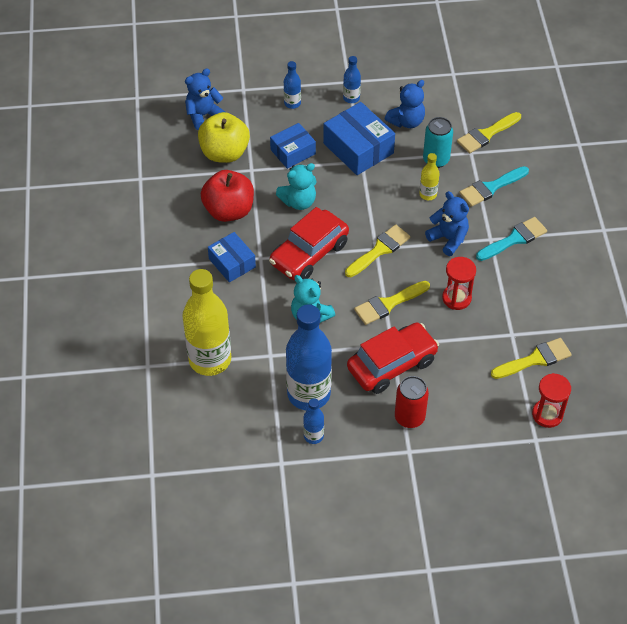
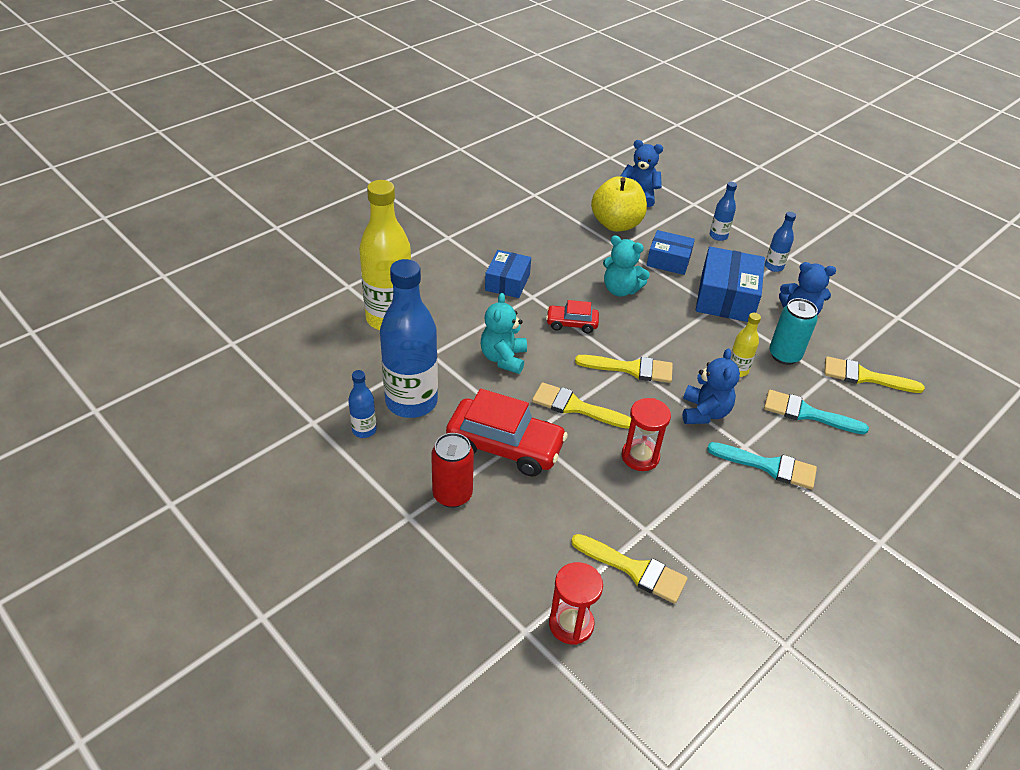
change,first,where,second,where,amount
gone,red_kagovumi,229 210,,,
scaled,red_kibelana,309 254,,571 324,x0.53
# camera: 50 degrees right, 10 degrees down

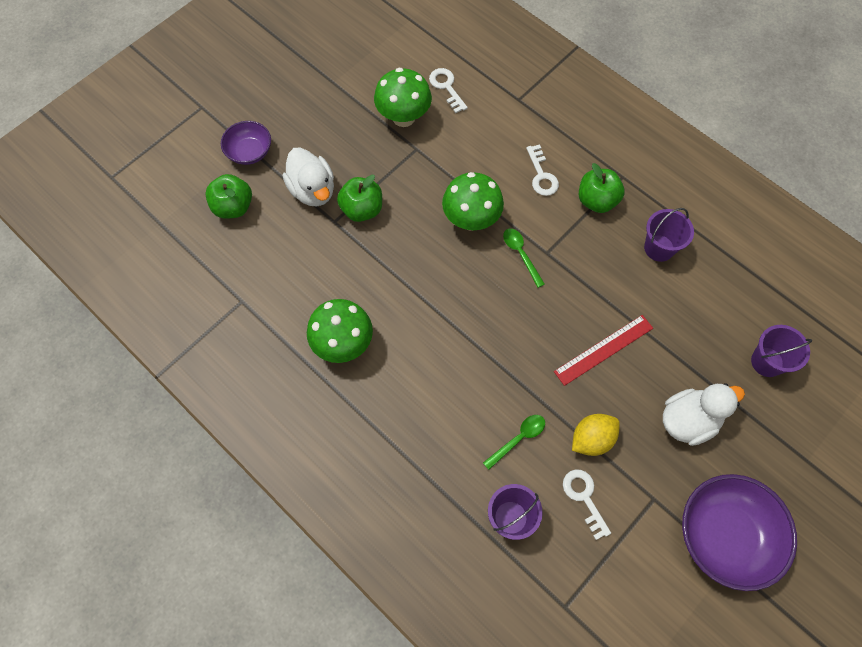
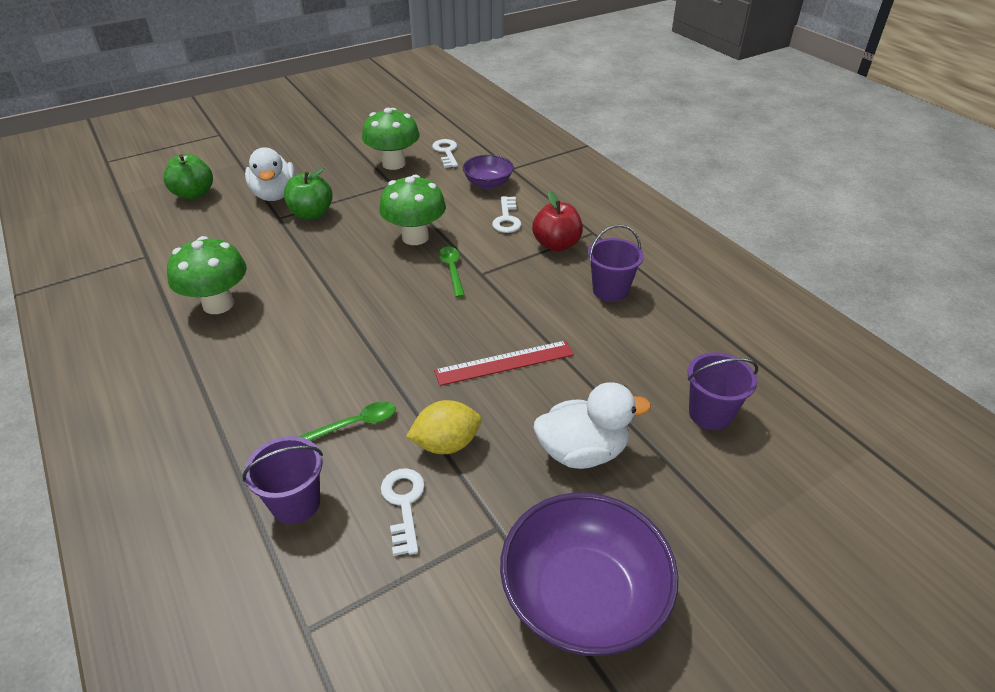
change,first,where,second,where,amount
shifted,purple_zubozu,249 152,,488 183,
repainted,green_kagovumi,597 200,red_kagovumi,556 245,
# camera: 15 degrees right, 25 degrees down

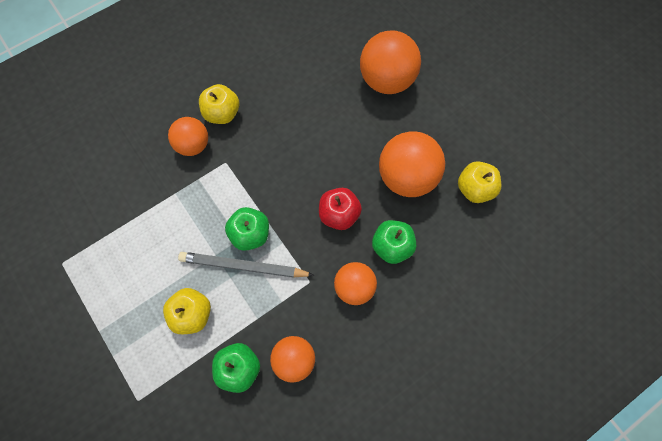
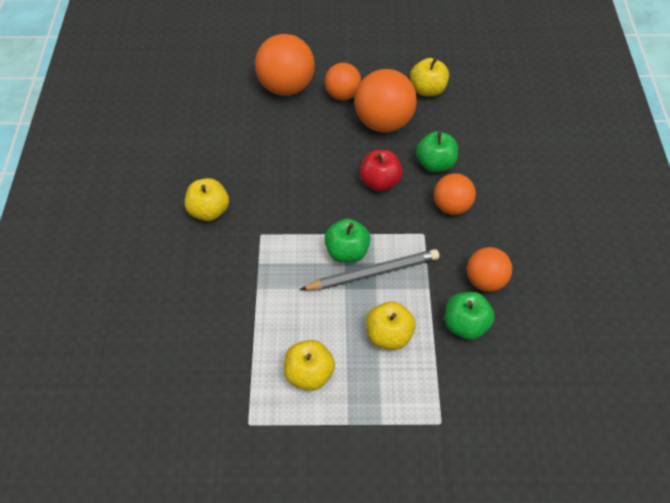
change,first,where,second,where,amount
shifted,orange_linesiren,193 145,,342 95,
rotated,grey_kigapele,243 266,,373 273,150 degrees counterclockwise
new,,,yellow_kagovumi,309 374,
# camera: 55 degrees left, 15 degrees down

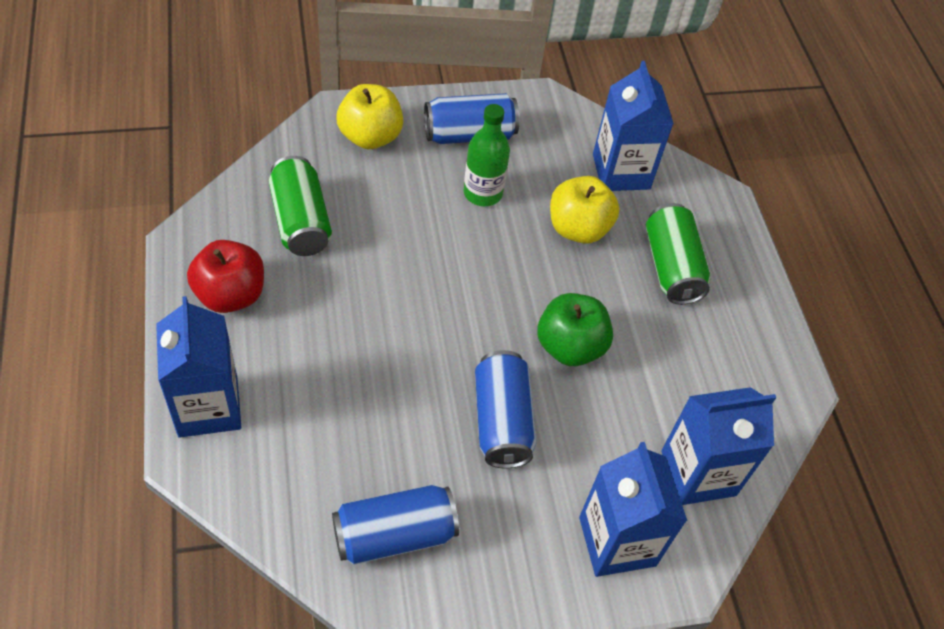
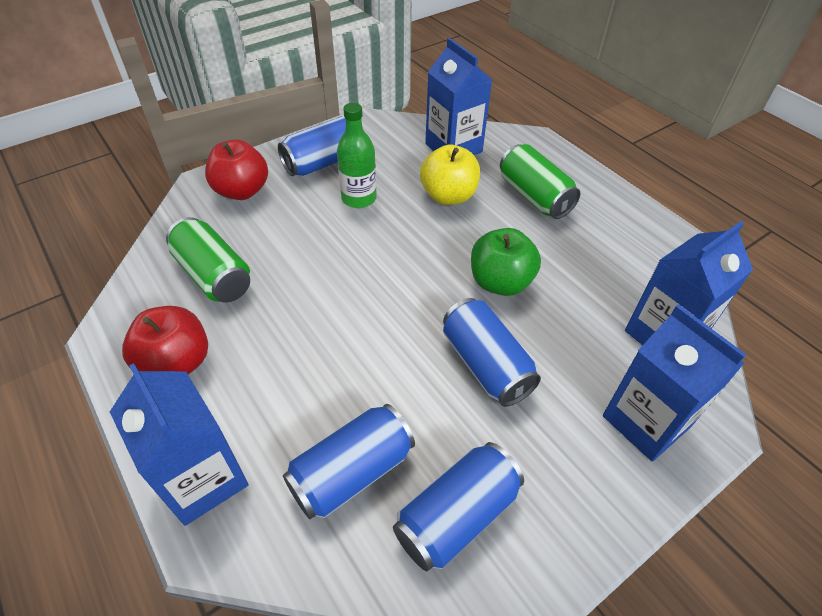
change,first,where,second,where,amount
repainted,yellow_kagovumi,370 137,red_kagovumi,242 191,
new,,,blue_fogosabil,351 472,
# camera: 20 degrees left, 5 degrees down

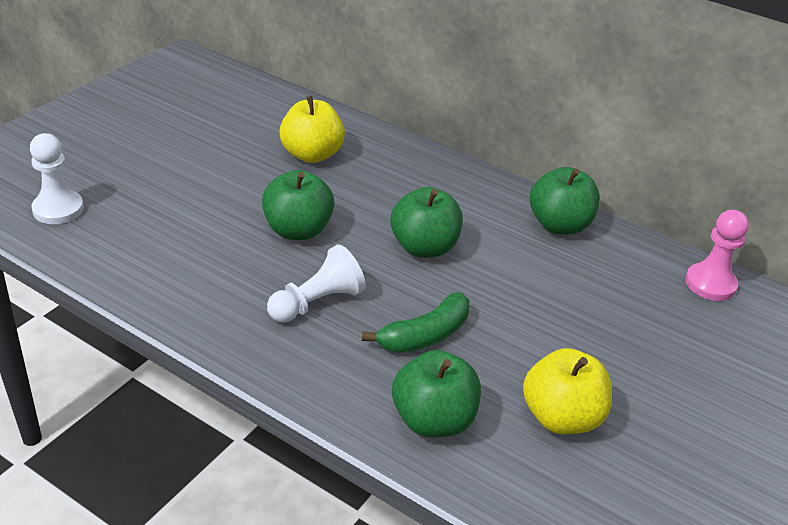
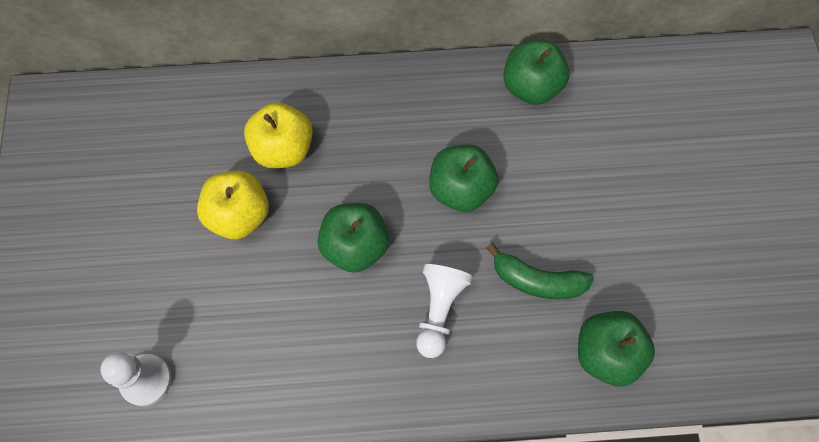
change,first,where,second,where,amount
gone,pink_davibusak,710 284,,,
rotated,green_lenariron,425 335,,537 280,90 degrees clockwise
shifted,yellow_kagovumi,561 417,,239 215,
# camera: 35 degrees left, 30 degrees up

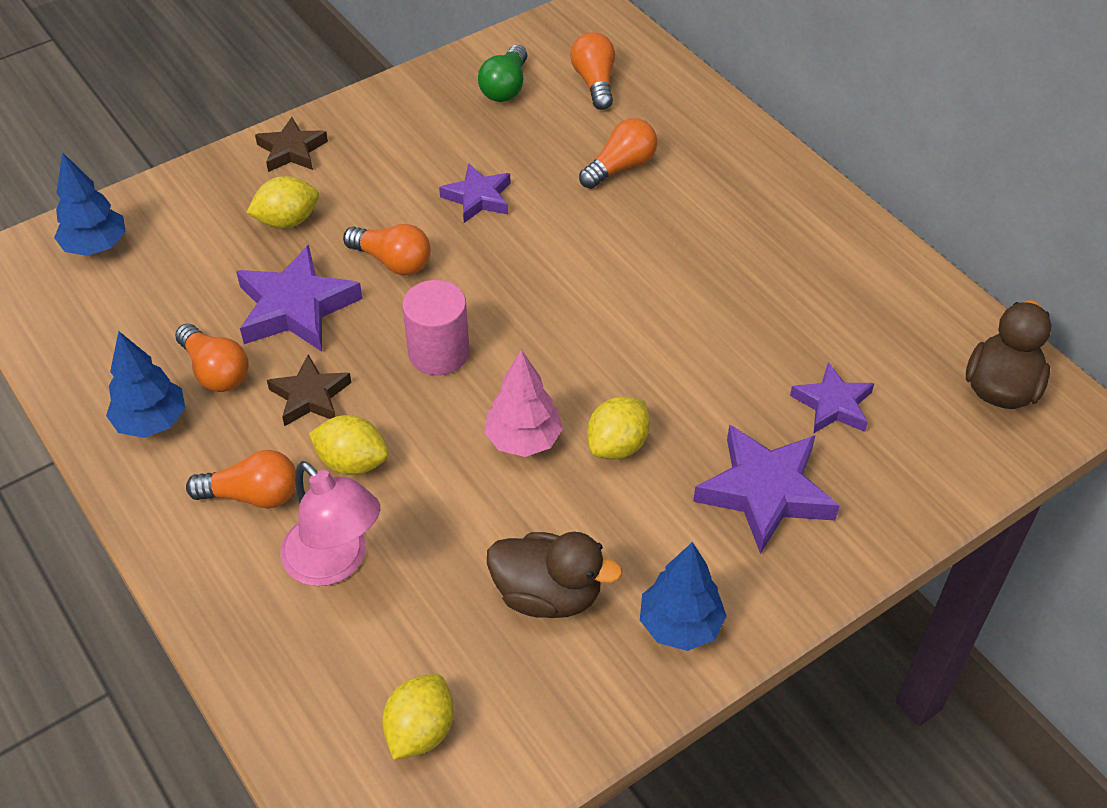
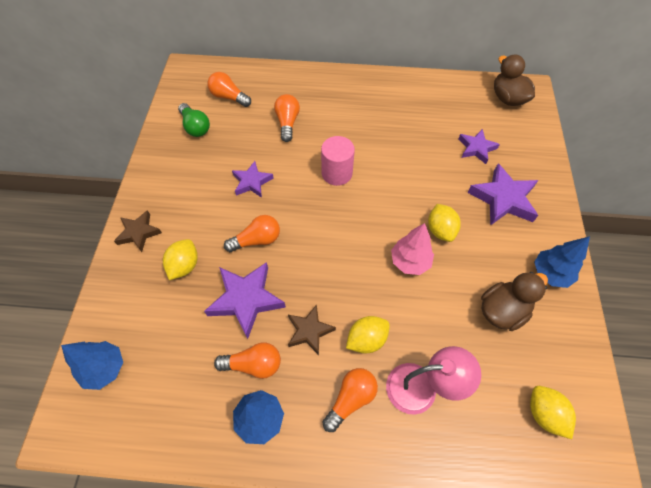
change,first,where,second,where,amount
shifted,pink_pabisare,439 352,,337 173,
# camera: 50 degrees left, 10 degrees up

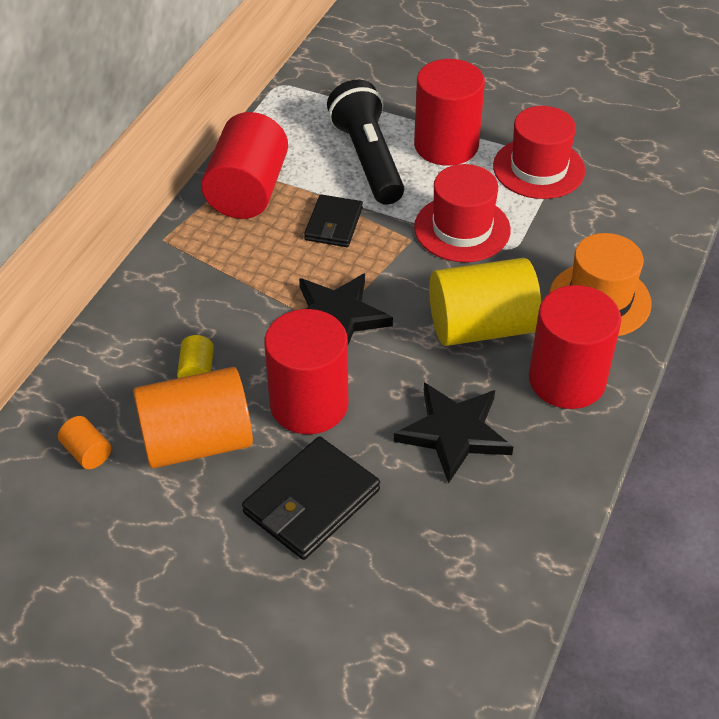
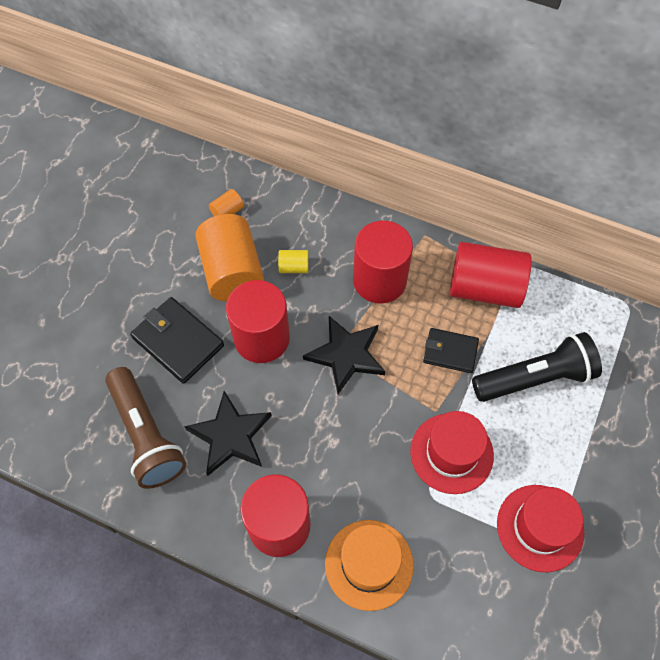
change,first,where,second,where,amount
shifted,red_pabisare,446 145,,379 280,
gone,yellow_pabisare,481 327,,,
new,,,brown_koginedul,146 435,
# camera: 90 degrees right, 15 degrees up

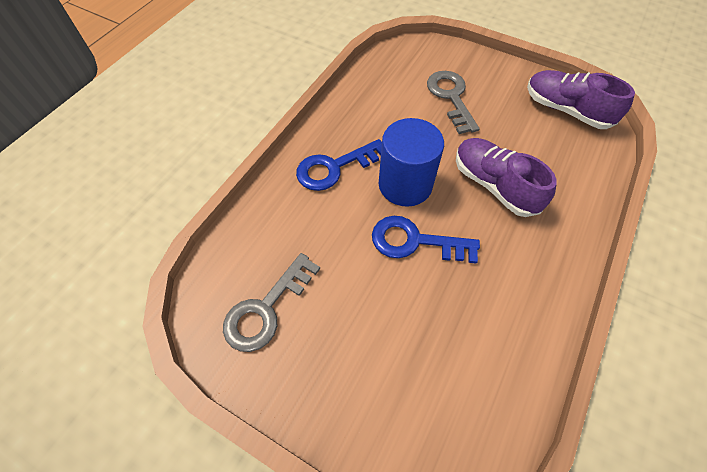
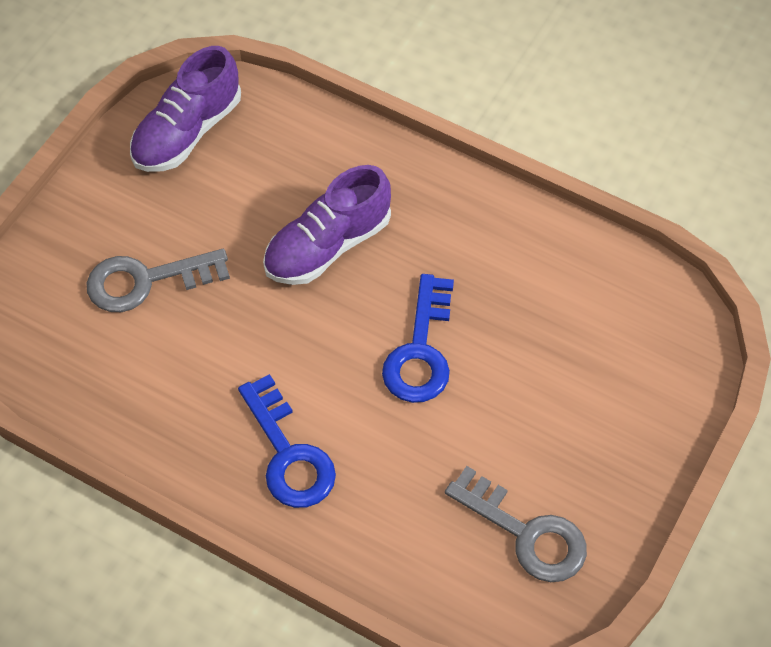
change,first,where,second,where,amount
gone,blue_pabisare,405 184,,,
# camera: 90 degrees left, 0 degrees up

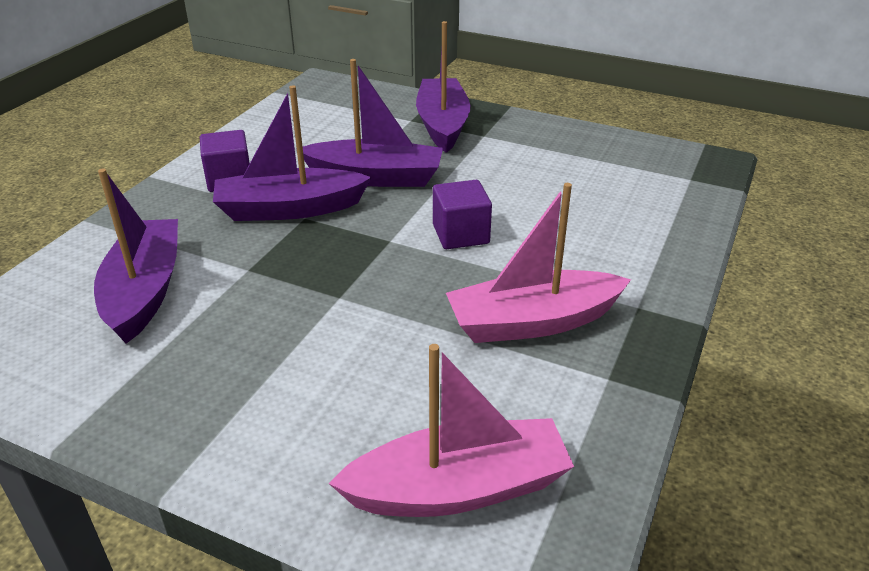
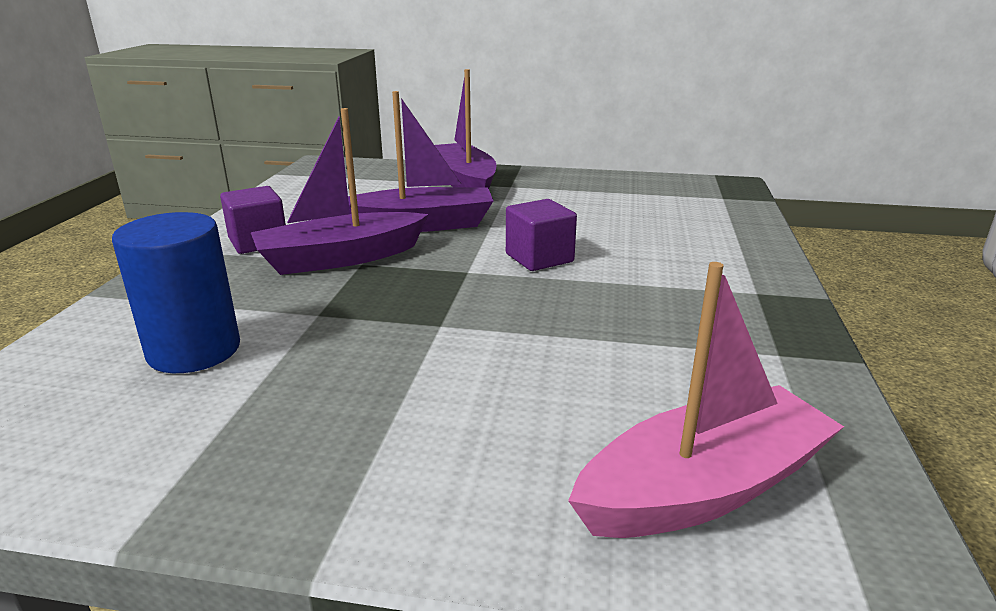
change,first,where,second,where,amount
swapped,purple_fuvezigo,145 291,blue_pabisare,194 350,
gone,pink_fuvezigo,533 322,,,
# camera: 15 degrees left, 10 degrees down

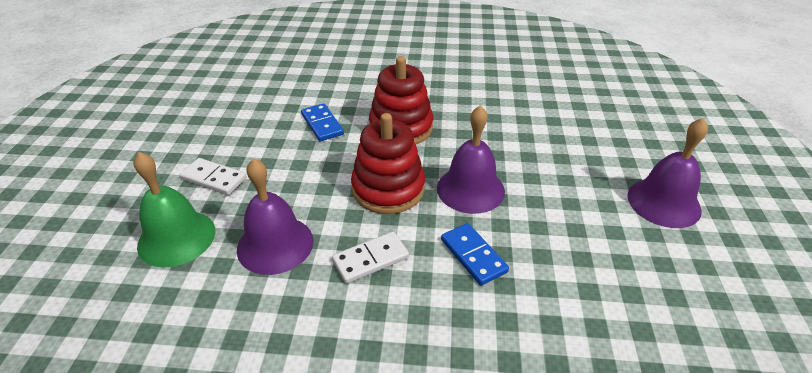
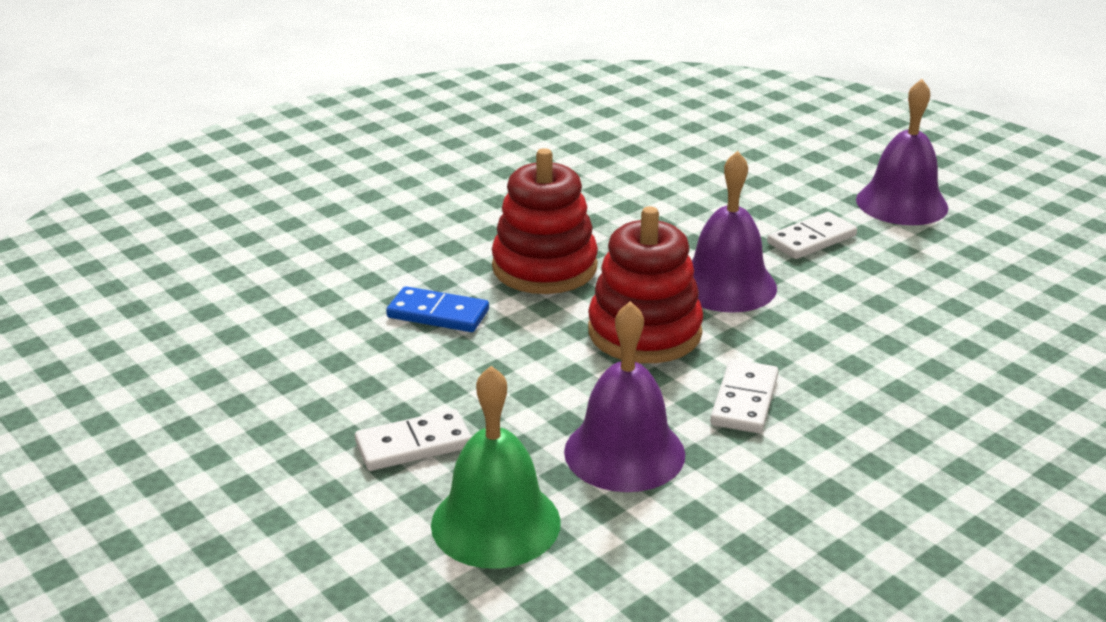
change,first,where,second,where,amount
gone,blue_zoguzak,473 256,,,
new,,,white_zoguzak,811 239,
# camera: 45 degrees left, 10 degrees down

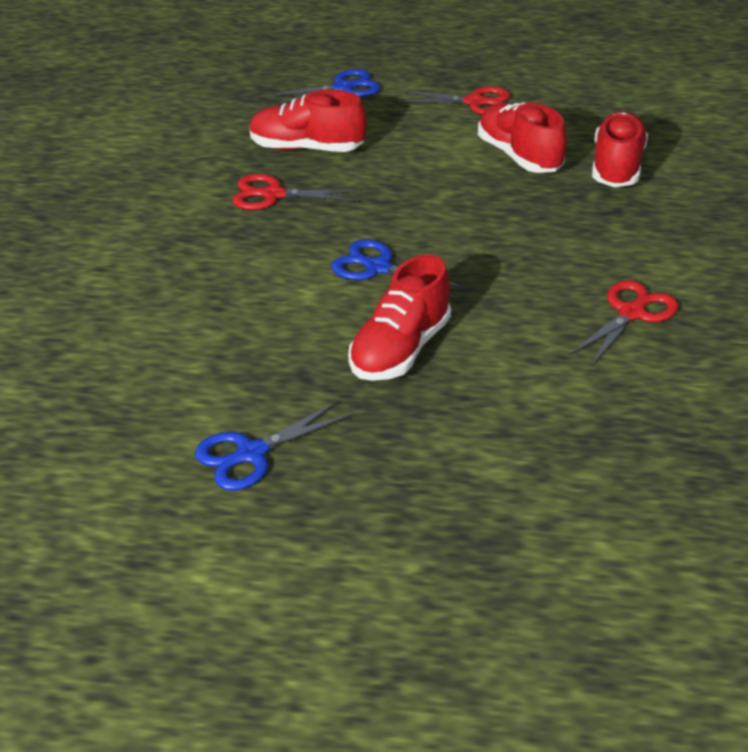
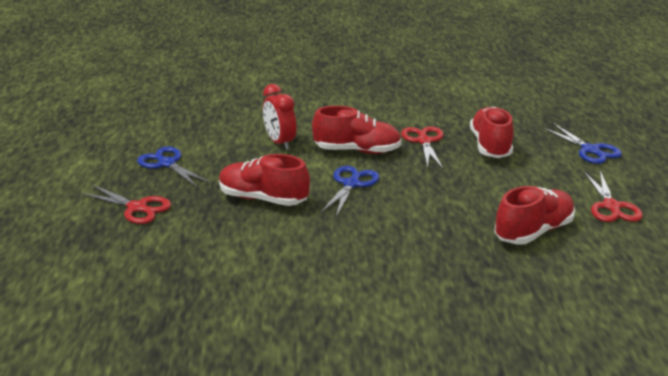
change,first,where,second,where,amount
shifted,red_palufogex,616 167,,357 151,
shifted,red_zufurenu,632 313,,137 208,
new,,,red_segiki,280 143,
# camera: 80 degrees right, 10 degrees down

